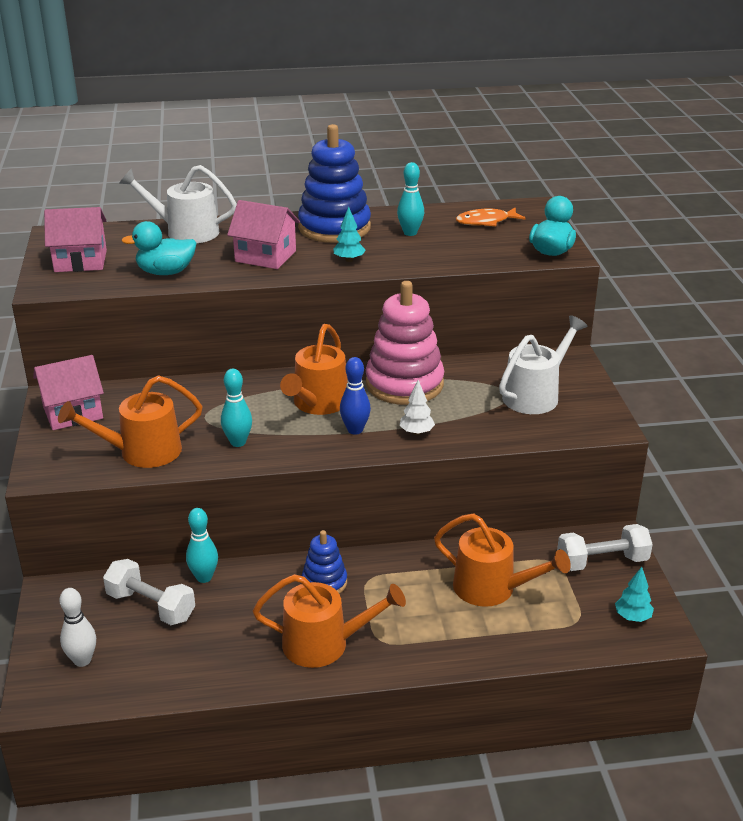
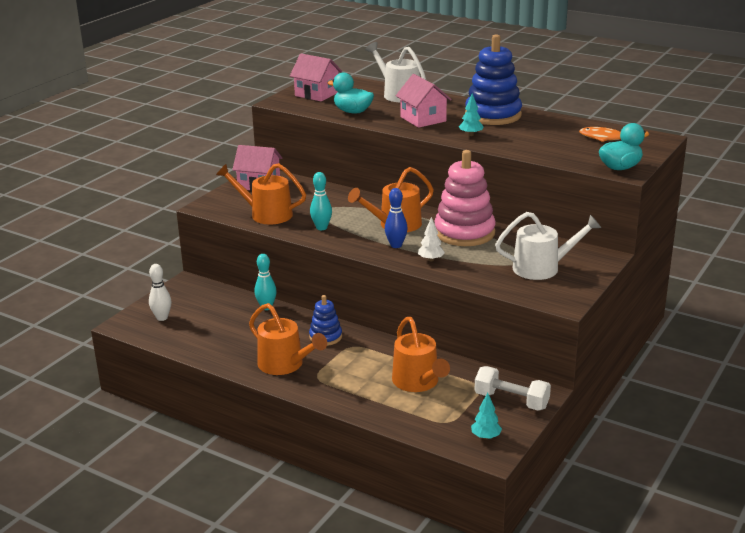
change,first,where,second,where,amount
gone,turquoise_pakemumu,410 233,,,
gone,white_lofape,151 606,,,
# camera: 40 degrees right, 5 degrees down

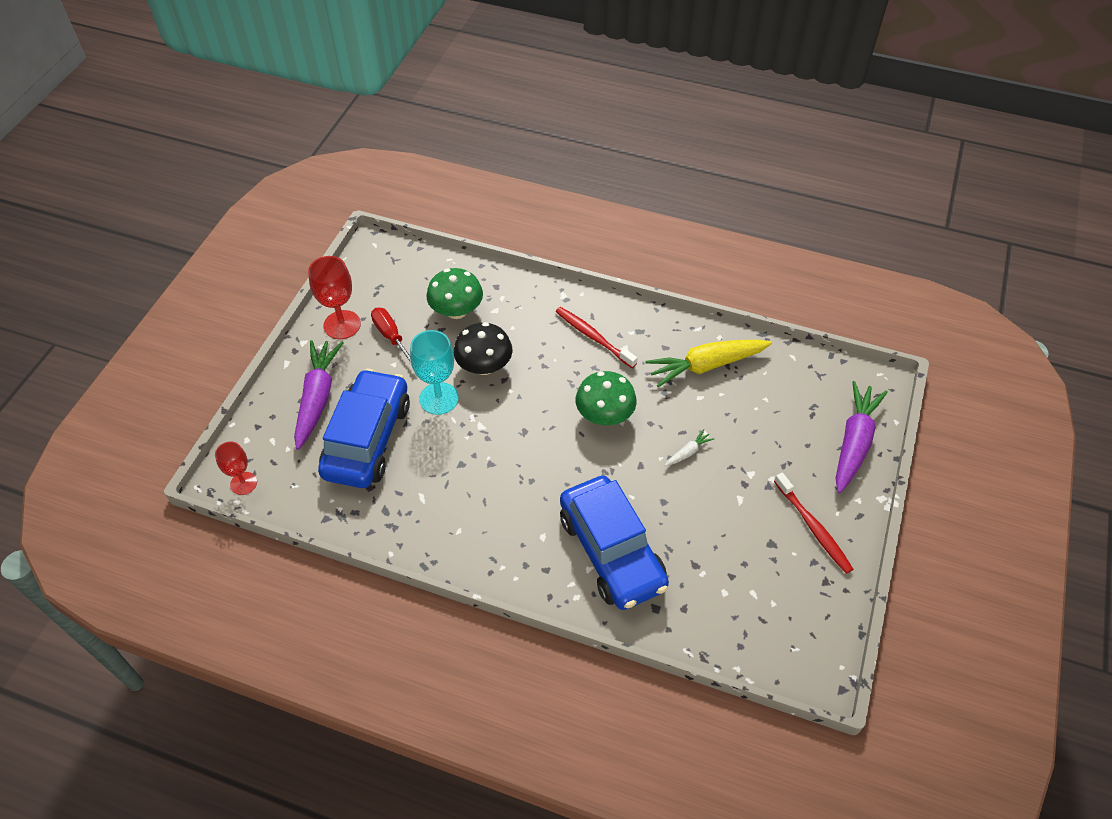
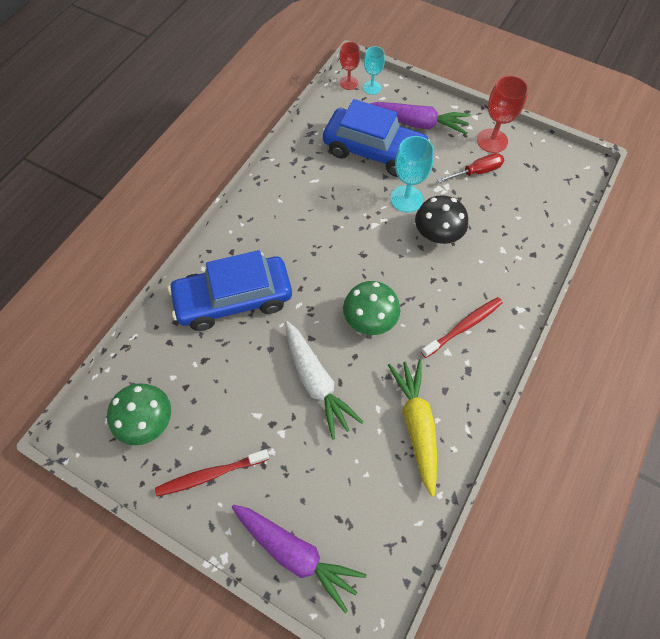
change,first,where,second,where,amount
shifted,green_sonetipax,456 311,,147 421,
scaled,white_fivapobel,688 452,,316 381,x2.29
new,,,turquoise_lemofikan,372 87,
# camera: 100 degrees right, 10 degrees up

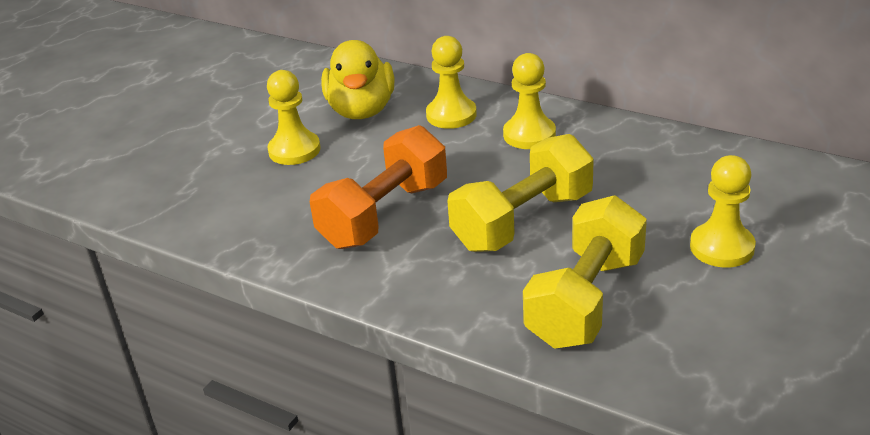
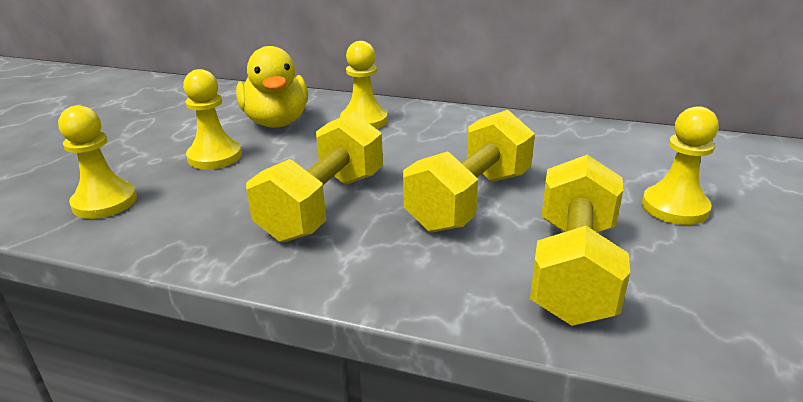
change,first,where,second,where,amount
shifted,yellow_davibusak,529 135,,105 202,
repainted,orange_lofape,384 214,yellow_lofape,323 205,
# camera: 15 degrees left, 5 degrees down

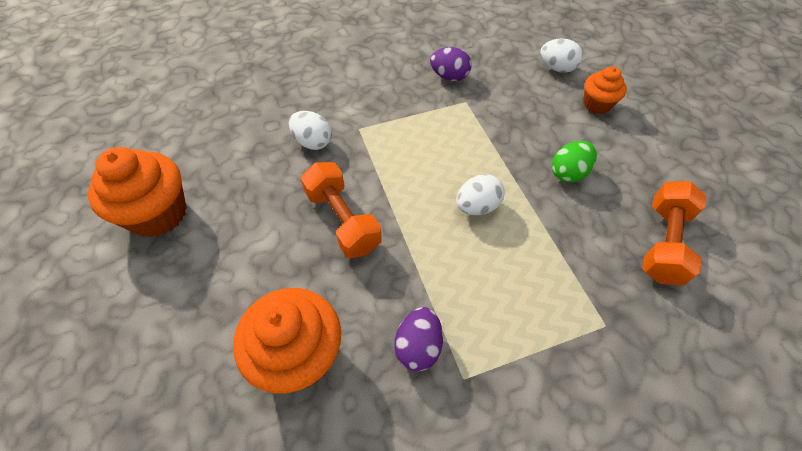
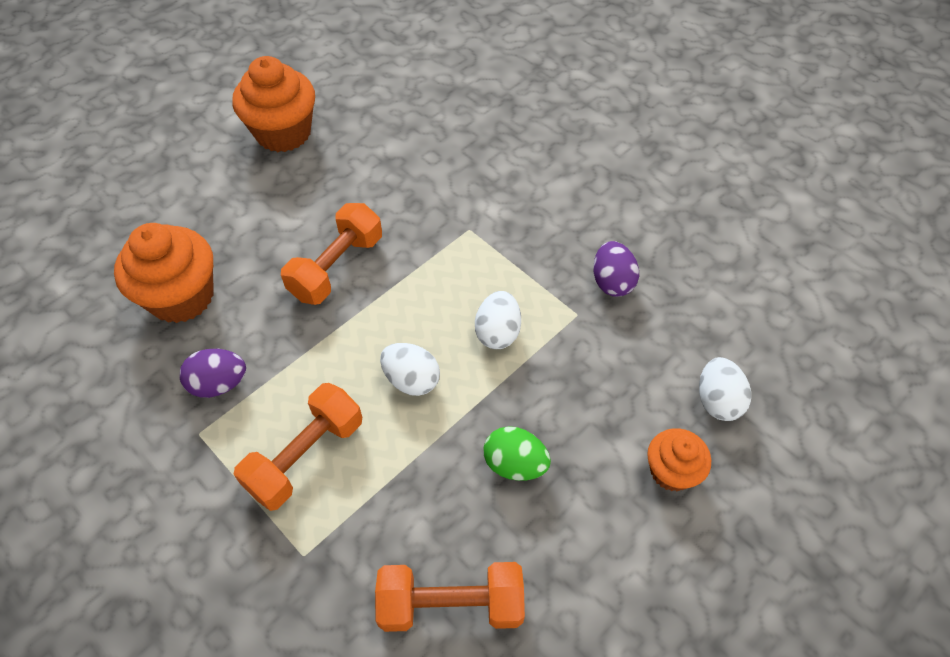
change,first,where,second,where,amount
shifted,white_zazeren,313 142,,497 332,
new,,,orange_lofape,306 456,
# camera: 65 degrees right, 0 degrees up

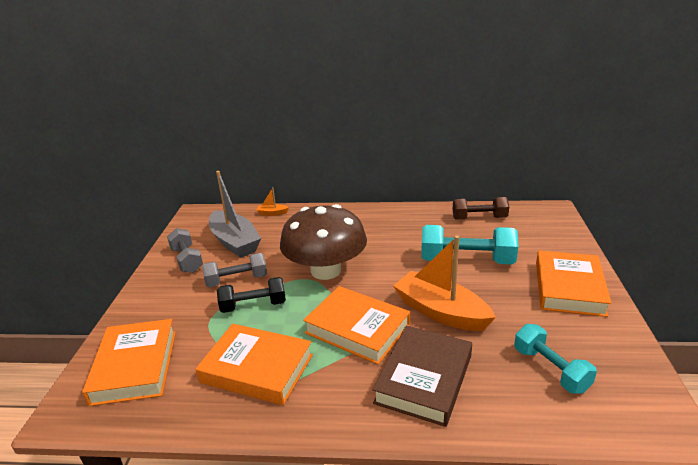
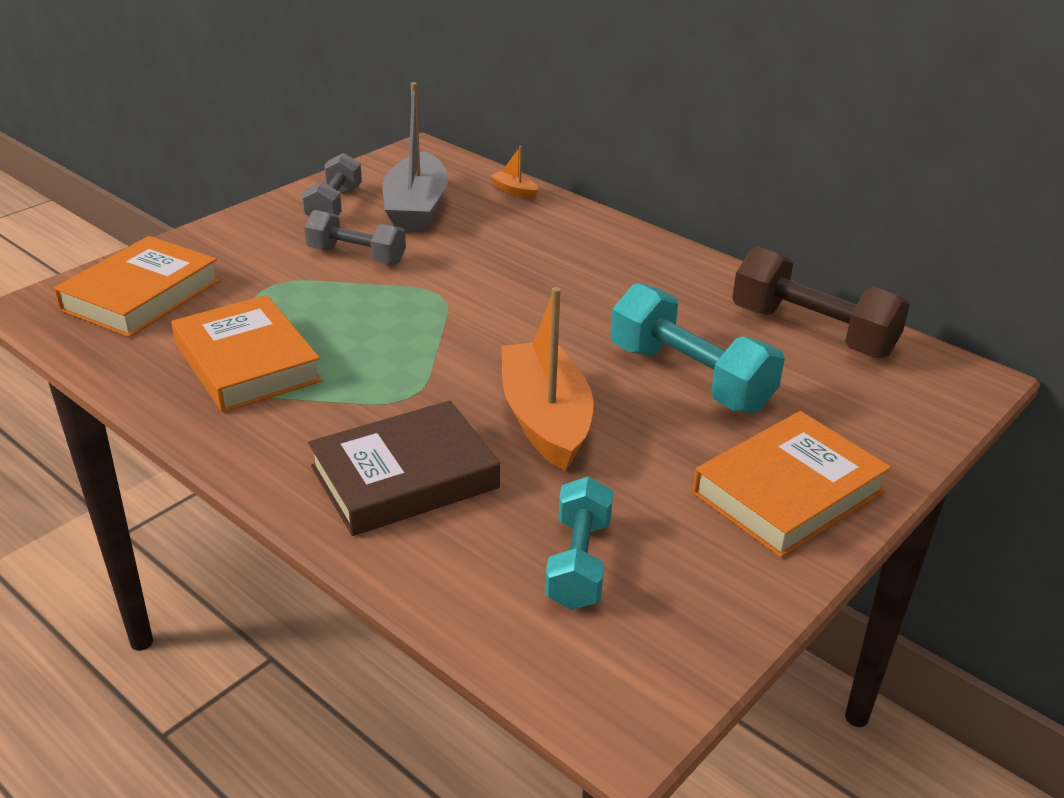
change,first,where,second,where,amount
scaled,brown_lofape,479 218,,812 332,x1.53
gone,brown_sonetipax,326 270,,,
gone,black_lofape,253 305,,,
gone,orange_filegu,357 329,,,
# camera: 35 degrees right, 5 degrees up

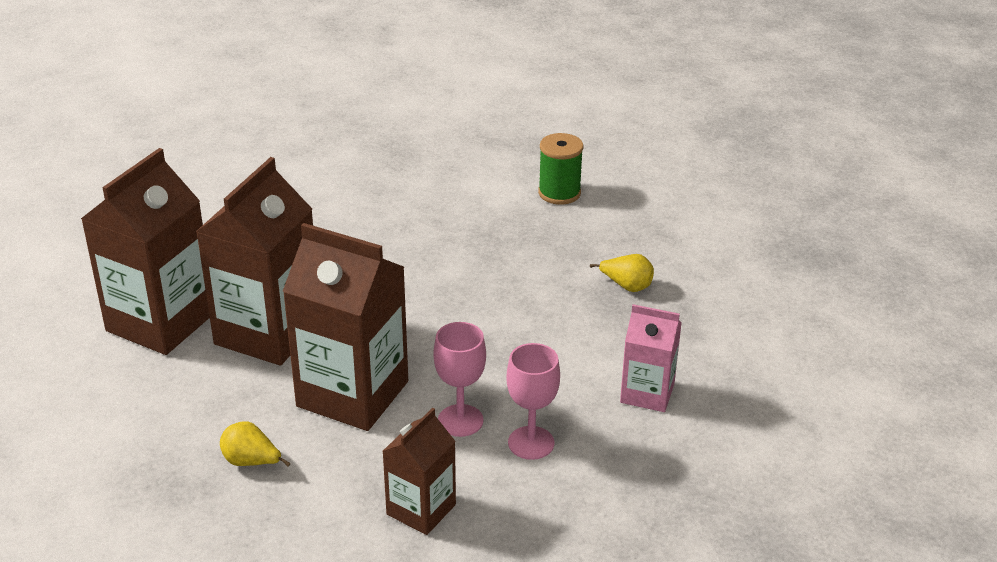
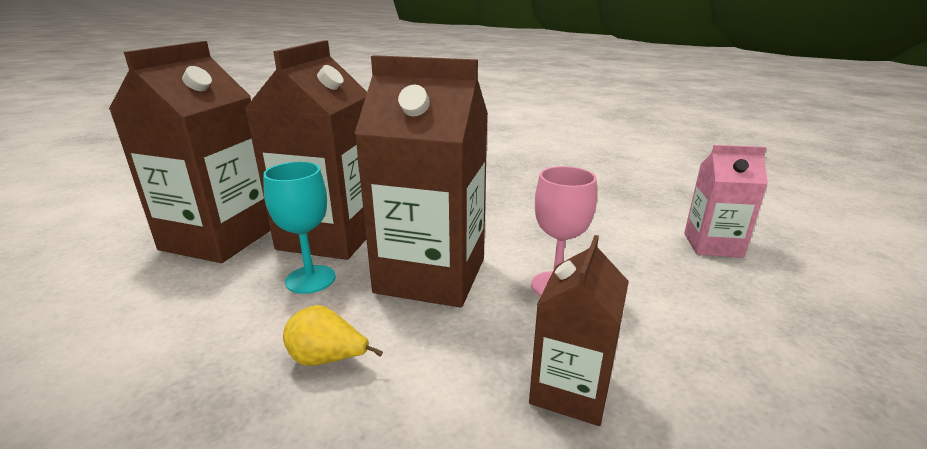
change,first,where,second,where,amount
gone,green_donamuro,559 193,,,
gone,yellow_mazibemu,627 286,,,
gone,pink_lemofikan,531 443,,,
new,,,turquoise_lemofikan,310 279,
# camera: 10 degrees left, 10 degrees down

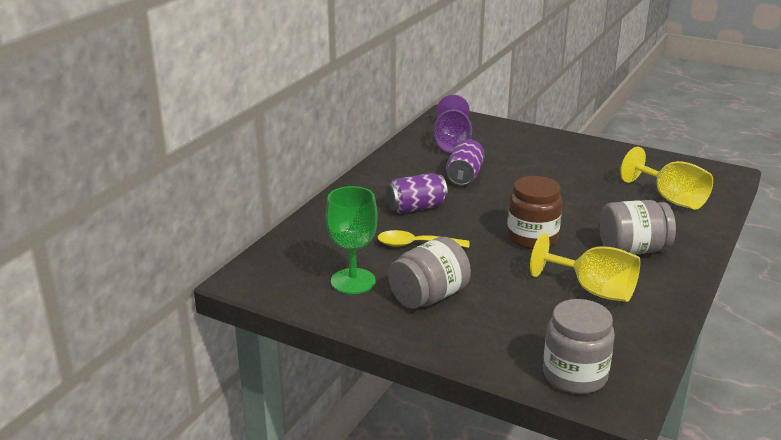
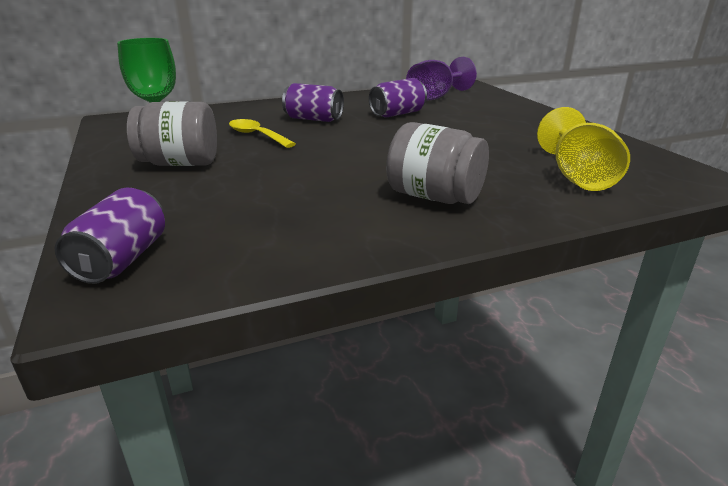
change,first,where,second,where,amount
gone,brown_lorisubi,532 238,,,
gone,yellow_lemofikan,593 290,,,
swapped,grey_lorisubi,574 375,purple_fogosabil,122 260,
# camera: 40 degrees right, 0 degrees up

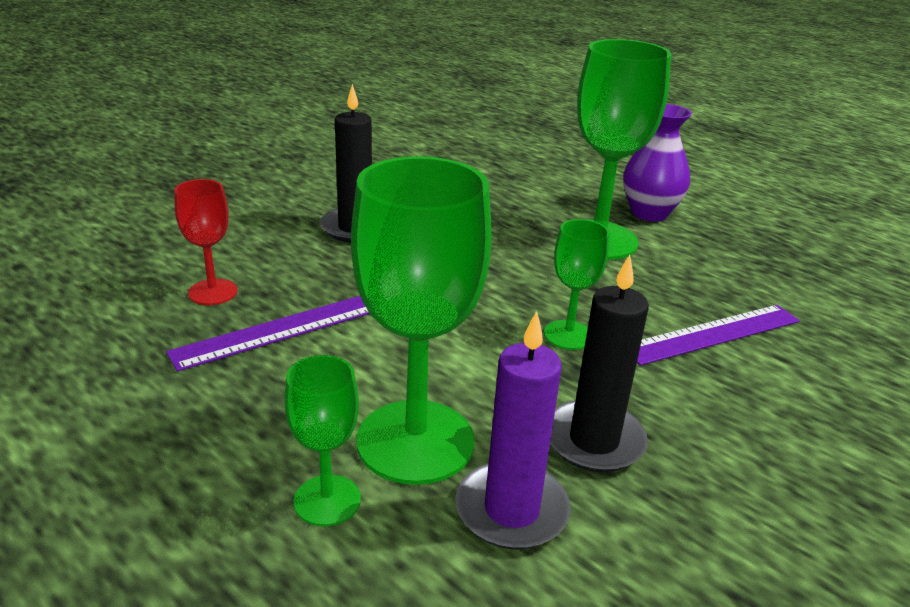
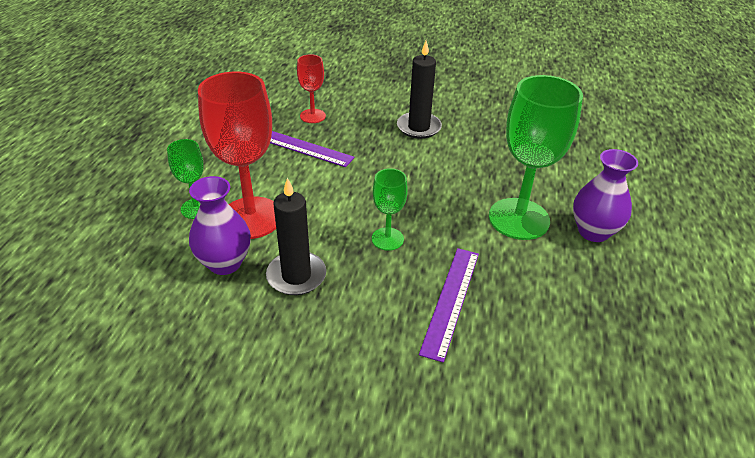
change,first,where,second,where,amount
repainted,green_lemofikan,415 441,red_lemofikan,251 218,
rotated,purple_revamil,712 334,,450 300,75 degrees clockwise
swapped,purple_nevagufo,511 510,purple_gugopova,225 263,
# camera: 60 degrees right, 10 degrees up

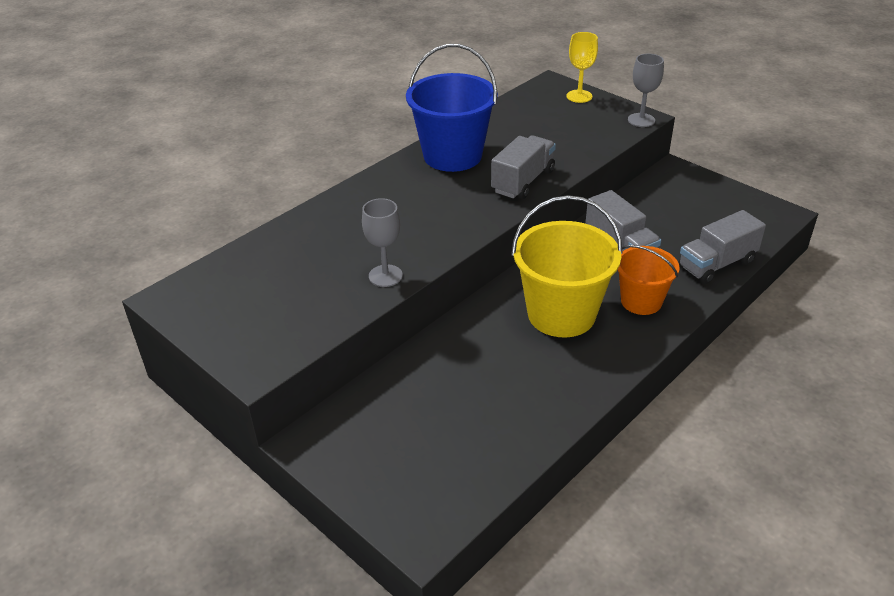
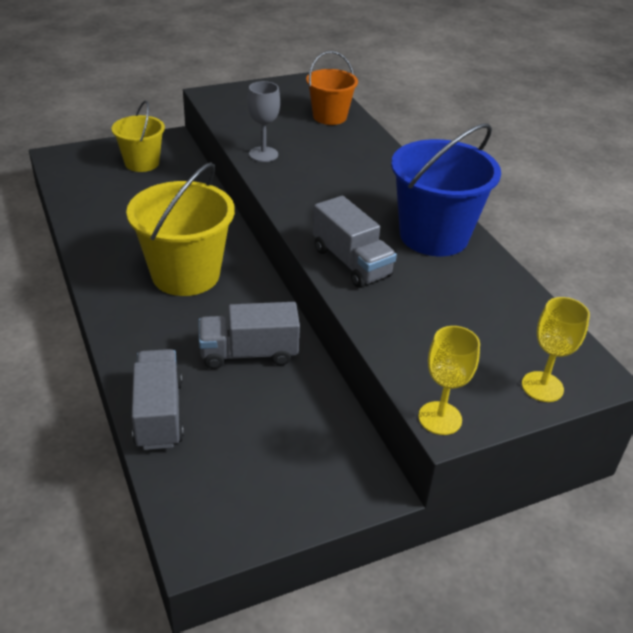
change,first,where,second,where,amount
repainted,grey_lemofikan,641 120,yellow_lemofikan,440 418,
shifted,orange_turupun,641 301,,329 117,
new,,,yellow_turupun,142 163,
# camera: 110 degrees right, 0 degrees up

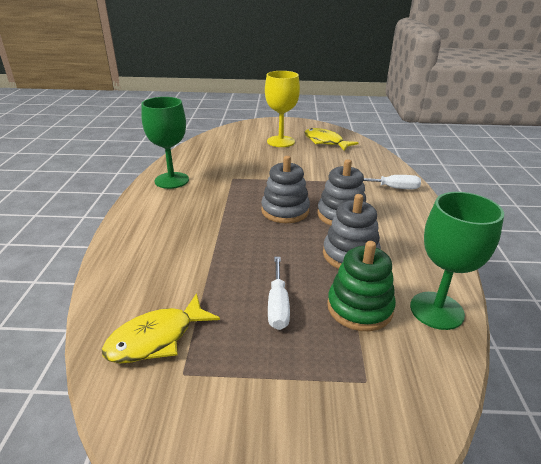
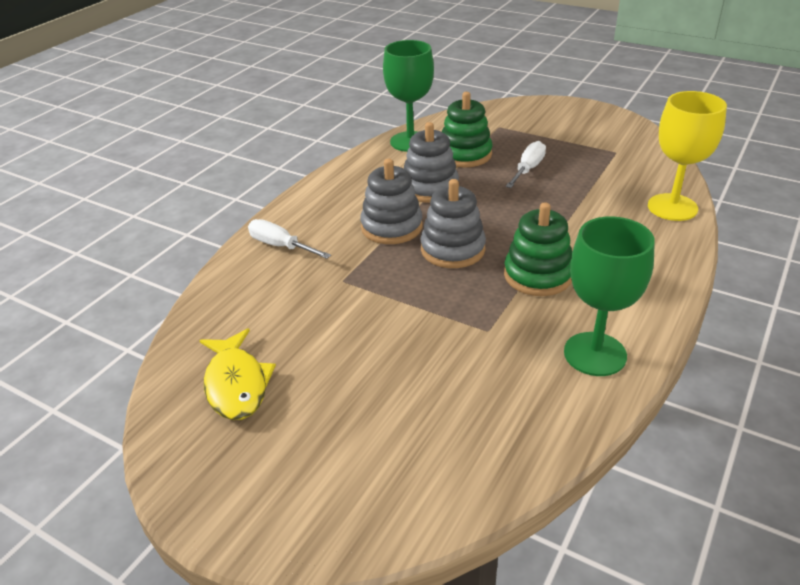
change,first,where,second,where,amount
shifted,yellow_lemofikan,280 141,,672 207,
gone,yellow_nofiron,156 338,,,
new,,,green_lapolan,538 275,
# camera: 150 degrees left, 5 degrees up

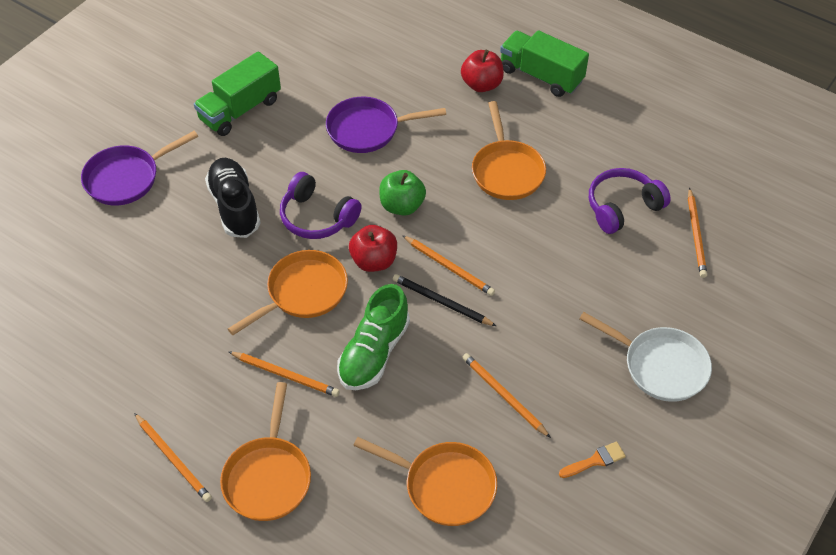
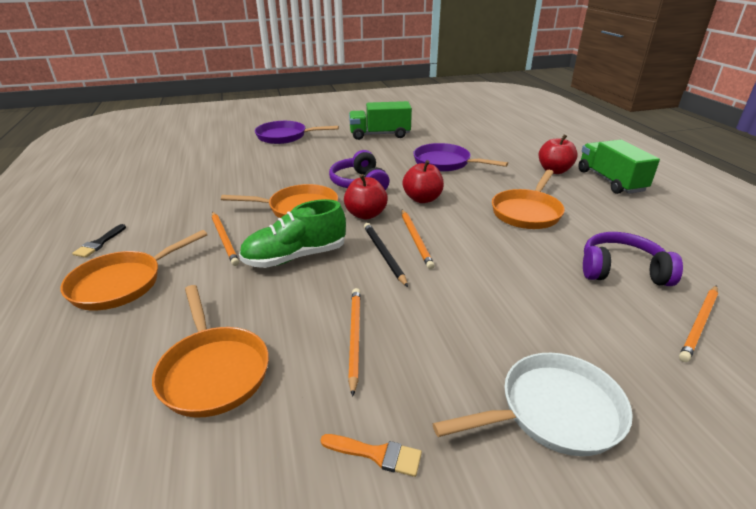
change,first,where,second,where,amount
gone,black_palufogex,234 207,,,
repainted,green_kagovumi,402 206,red_kagovumi,422 199,
rotated,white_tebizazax,660 366,,553 411,90 degrees counterclockwise
swapped,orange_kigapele,173 459,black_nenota,99 243,
# camera: 40 degrees right, 20 degrees down

